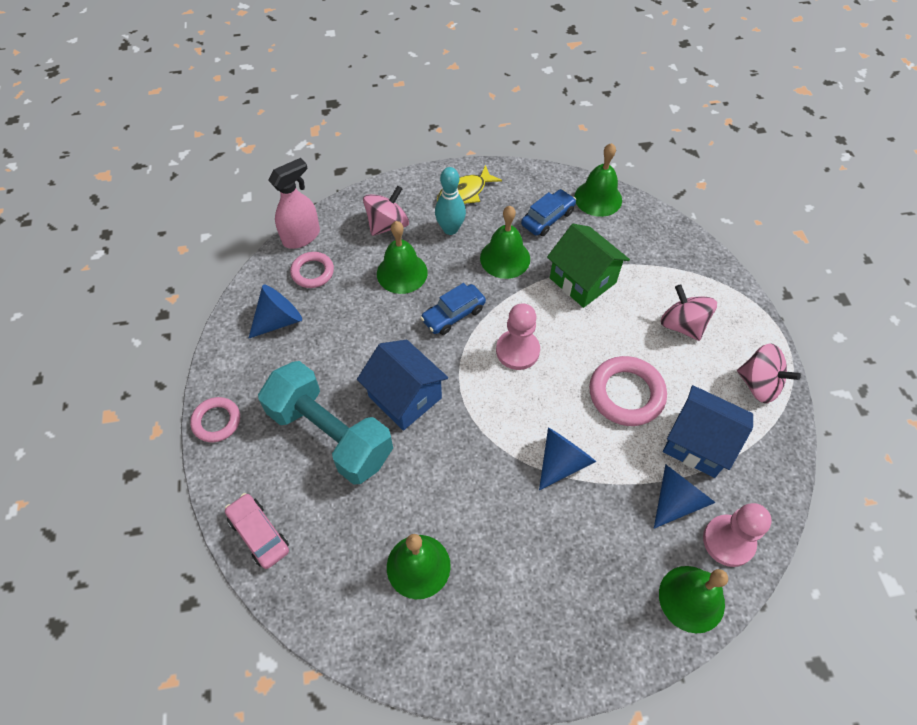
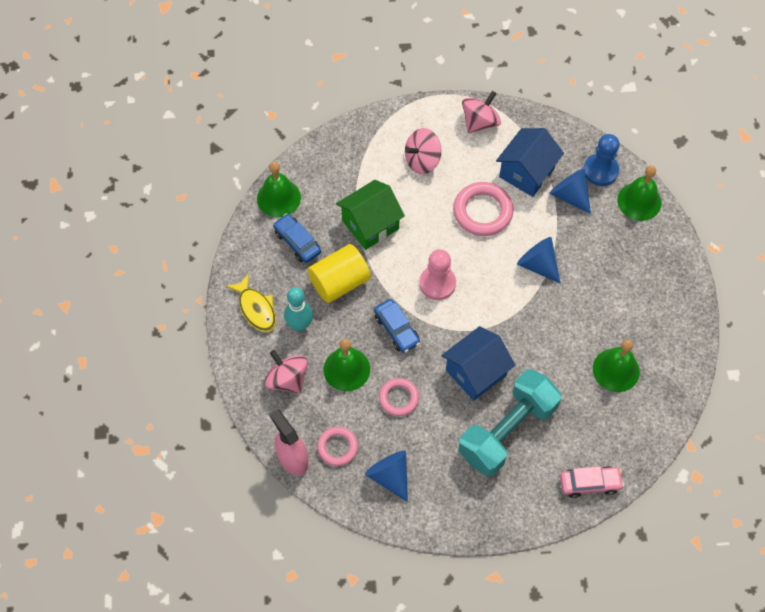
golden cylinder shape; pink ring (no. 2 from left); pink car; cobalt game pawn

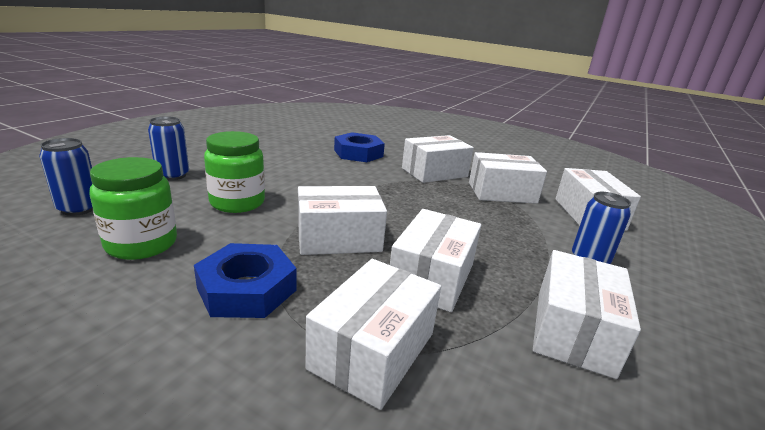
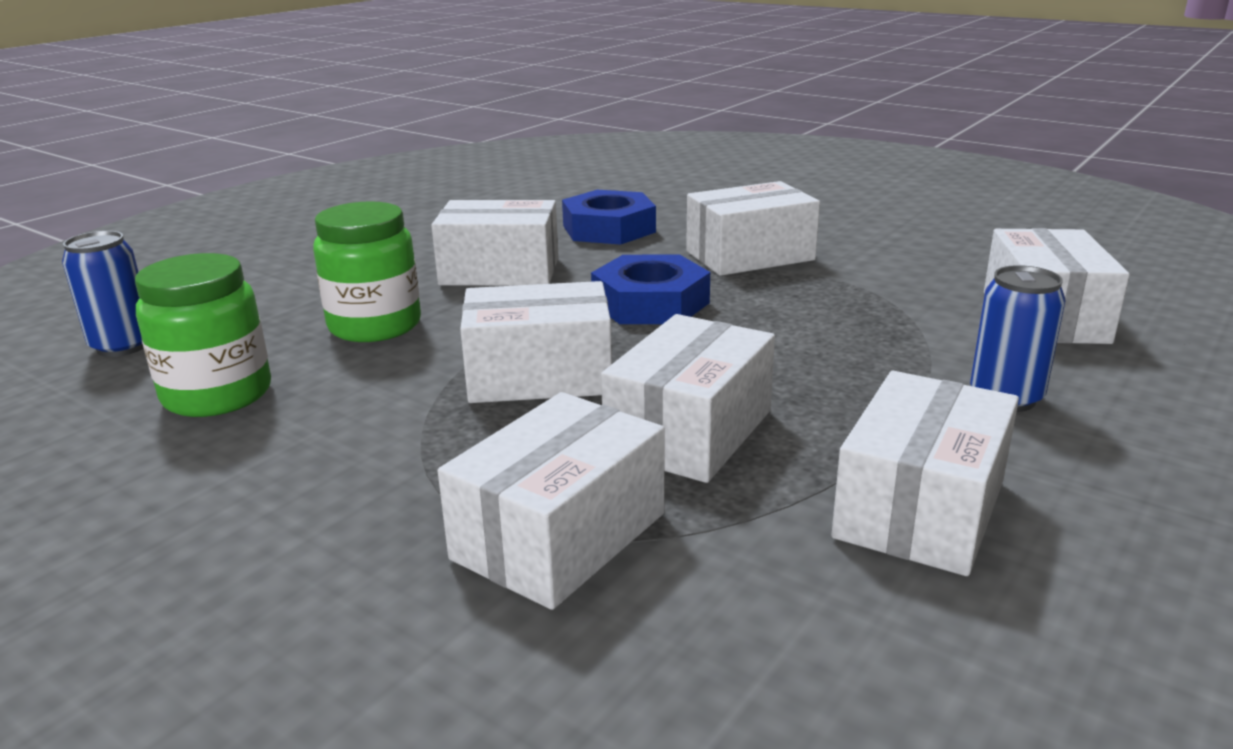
cobalt soda can (no. 2 from left in the first image); snow-white parcel (no. 1 from left); cobalt nut (no. 2 from left)

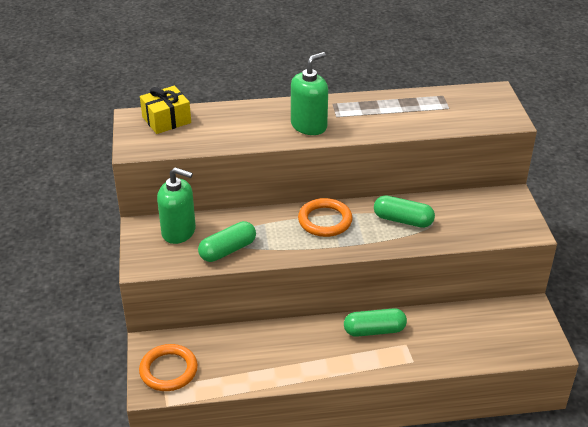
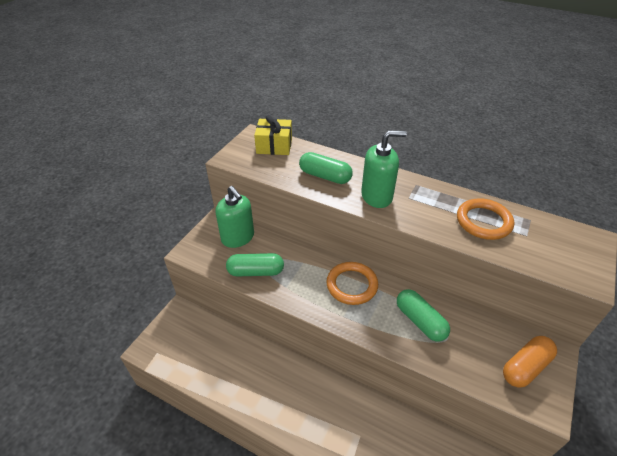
leaf-green pill shape (no. 2 from left); orange-coloured ring (no. 2 from left); orange-coloured pill shape

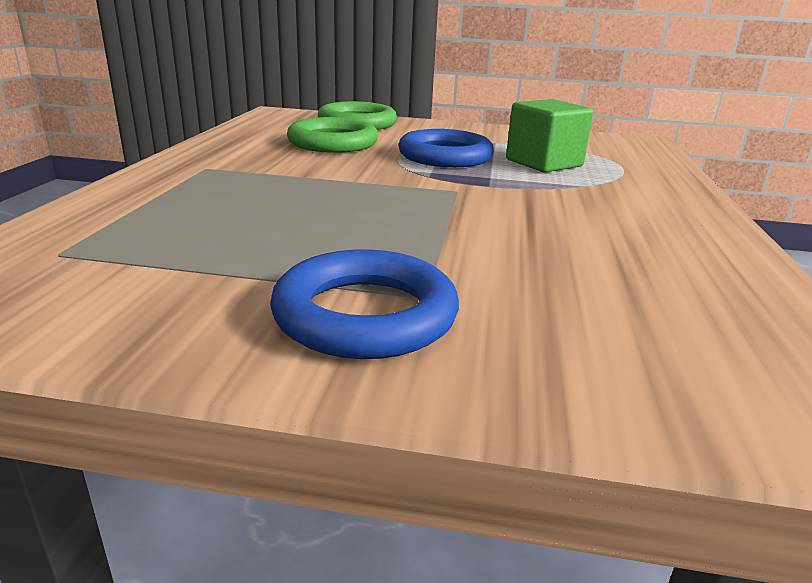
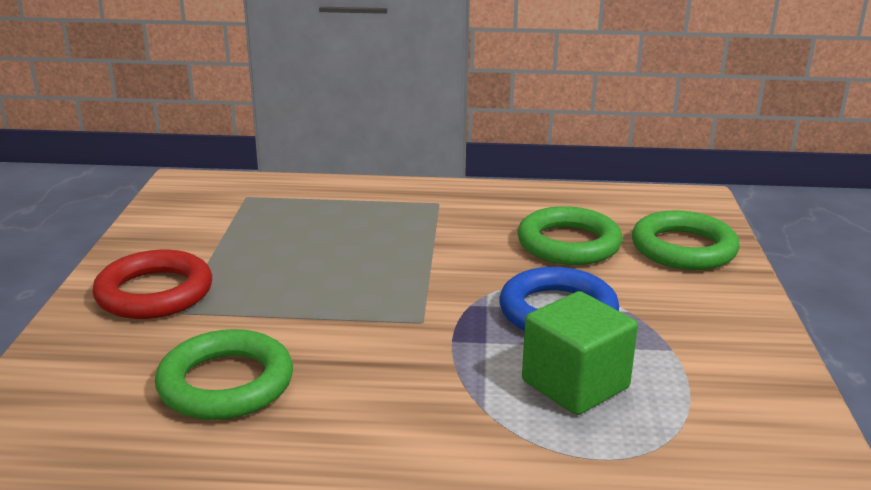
red ring; leaf-green ring (no. 1 from left)

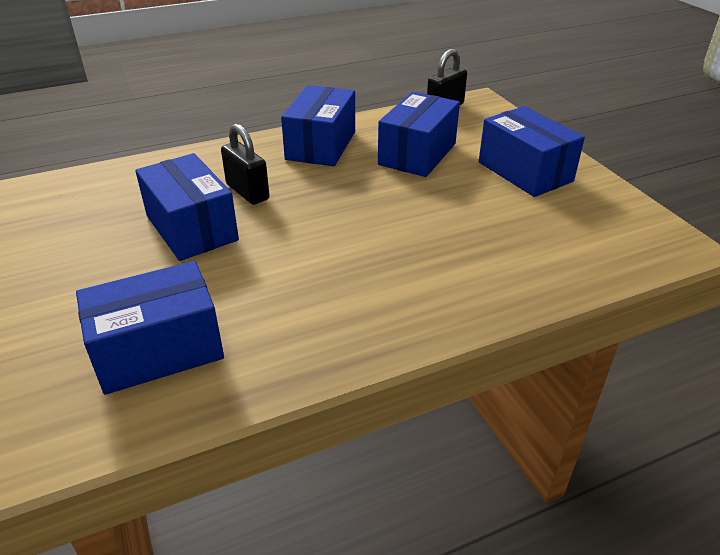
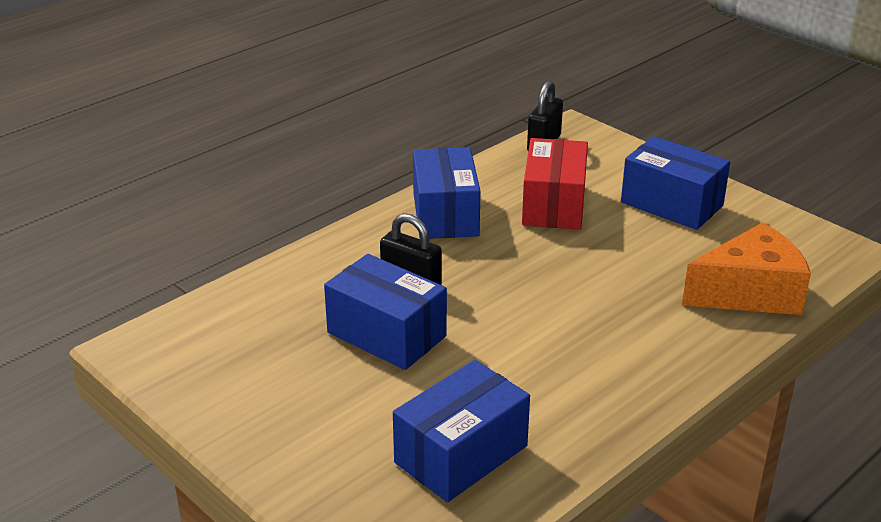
red parcel; orange-coloured cheese wedge

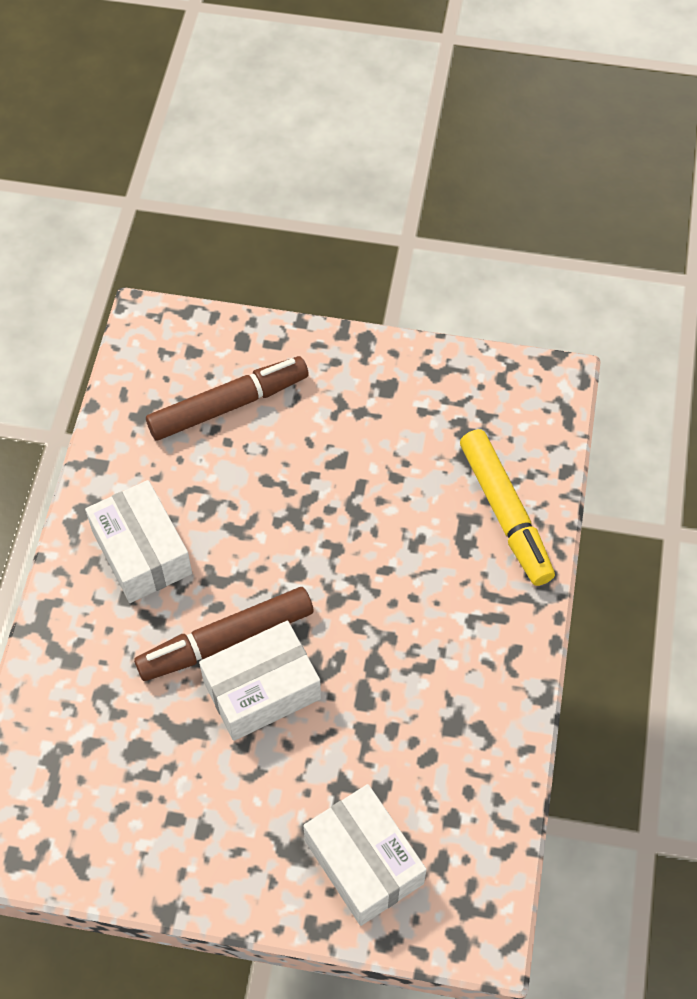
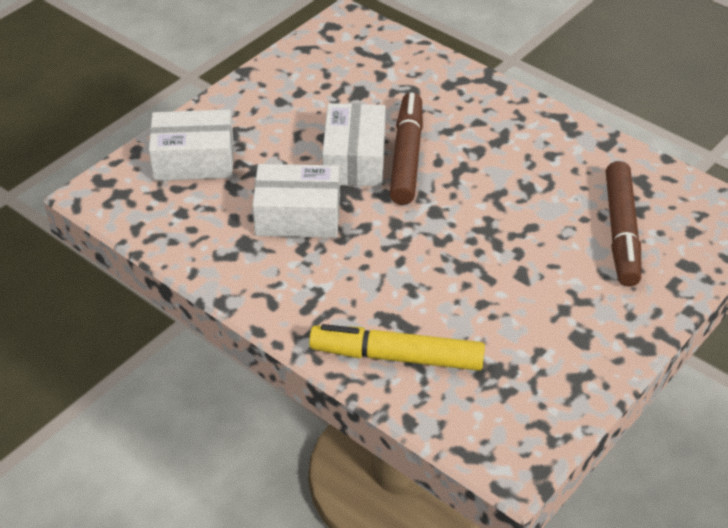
snow-white parcel (no. 2 from left)

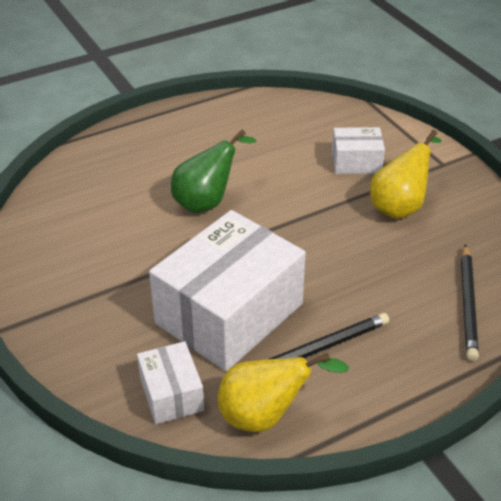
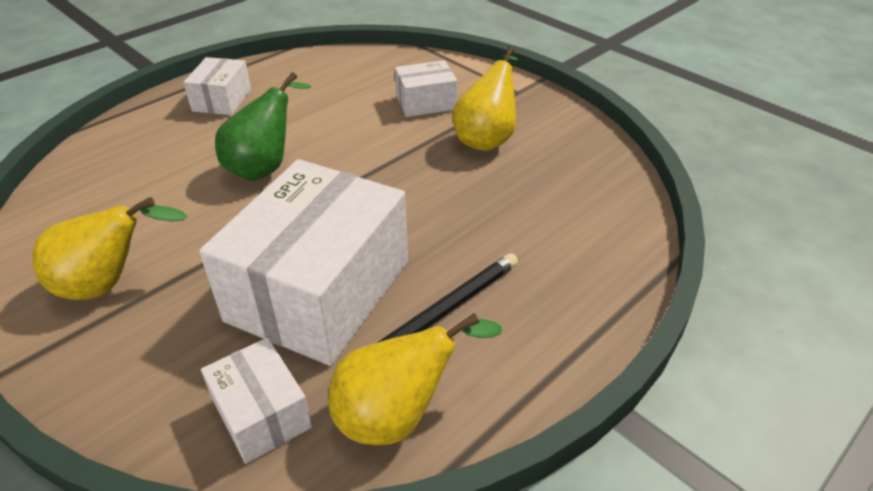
jet-black lead pencil (no. 2 from left in the first image); snow-white parcel (no. 1 from left); golden pear fruit (no. 1 from left)

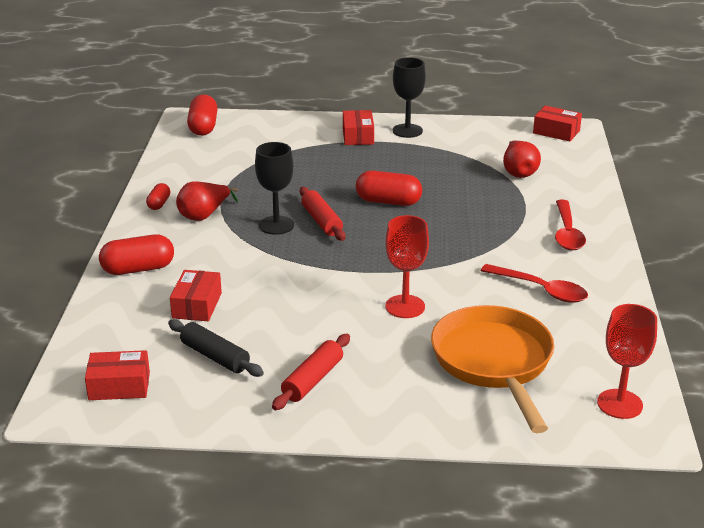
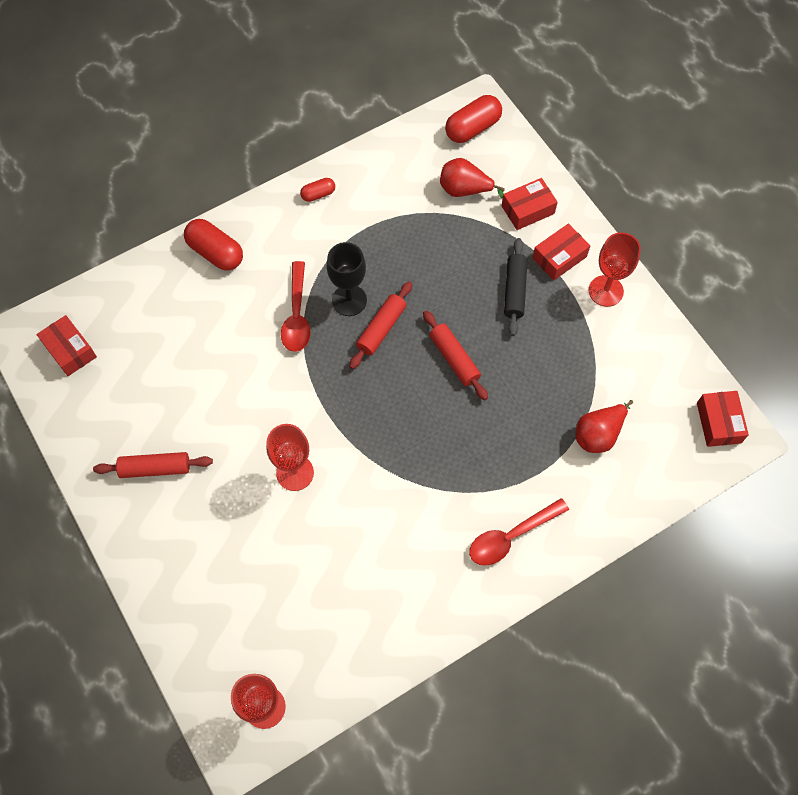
red wine glass (no. 3 from left); red rolling pin (no. 3 from left); red pear fruit (no. 1 from left); red teaspoon (no. 1 from left); red parcel (no. 2 from left); orange-coloured pan; jet-black rolling pin

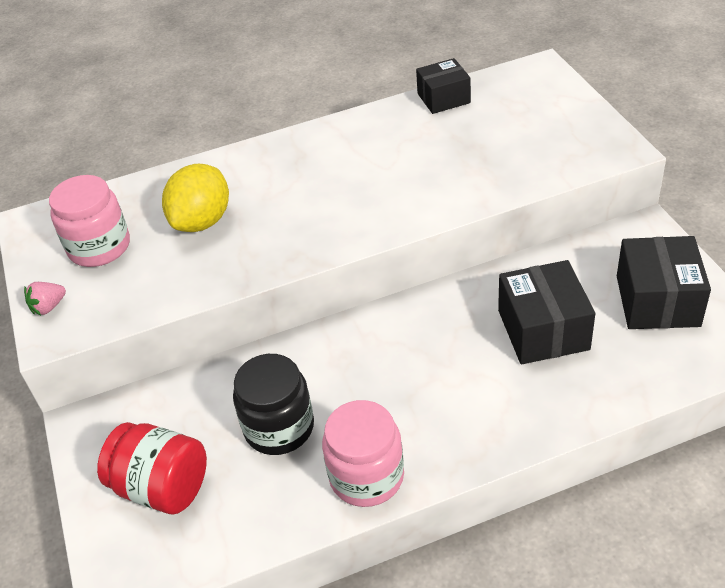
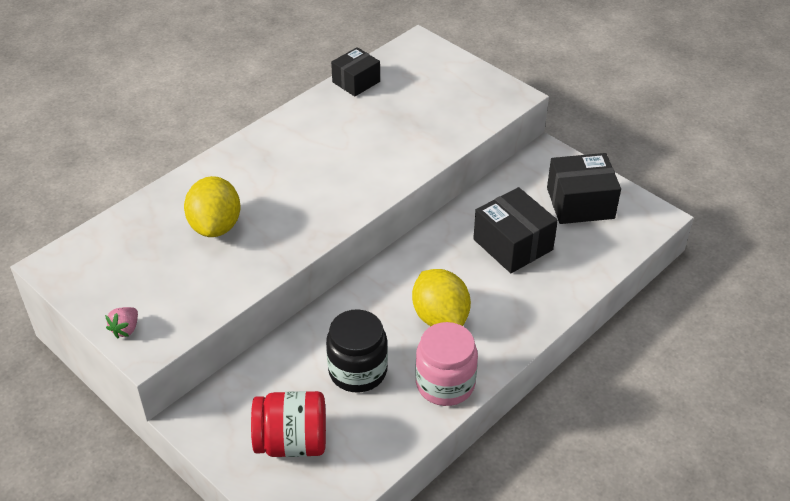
pink jar (no. 1 from left in the first image); jet-black parcel (no. 3 from left); golden citrus fruit (no. 2 from left)

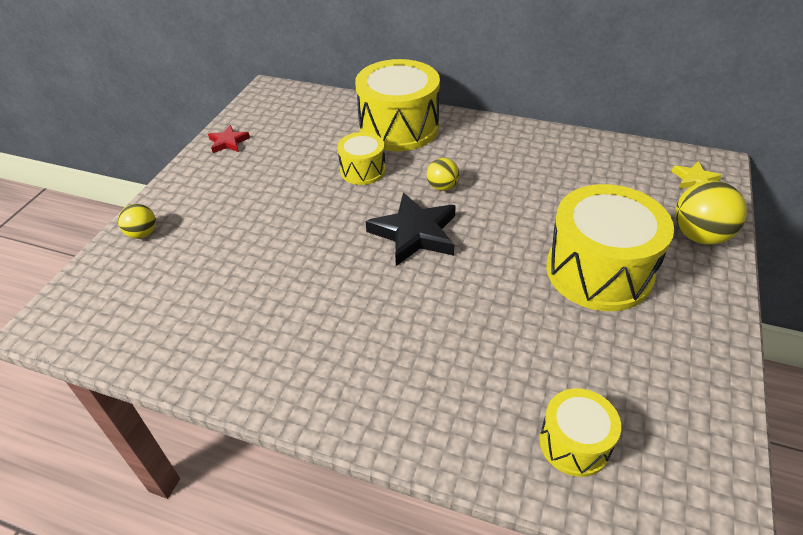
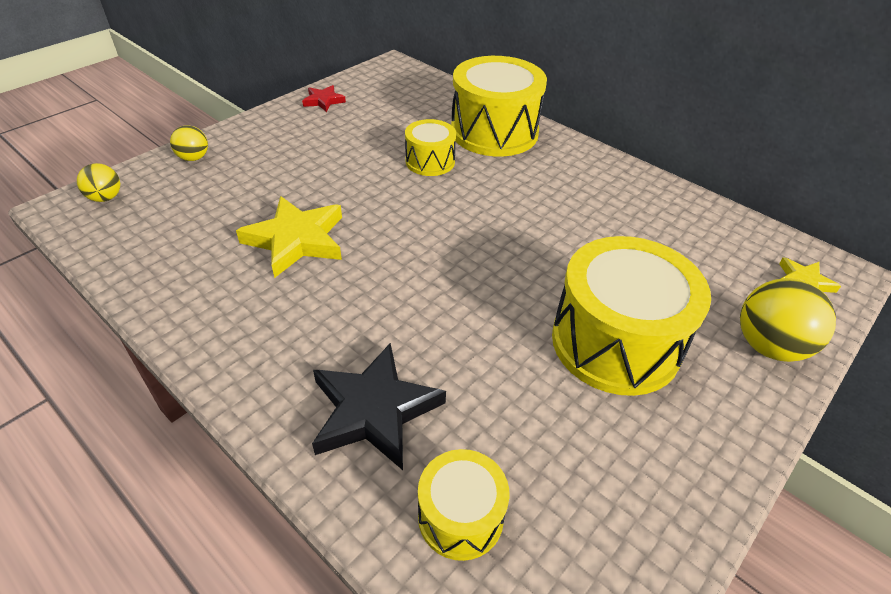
golden ball (no. 1 from left); jet-black five-pointed star; golden five-pointed star (no. 1 from left)

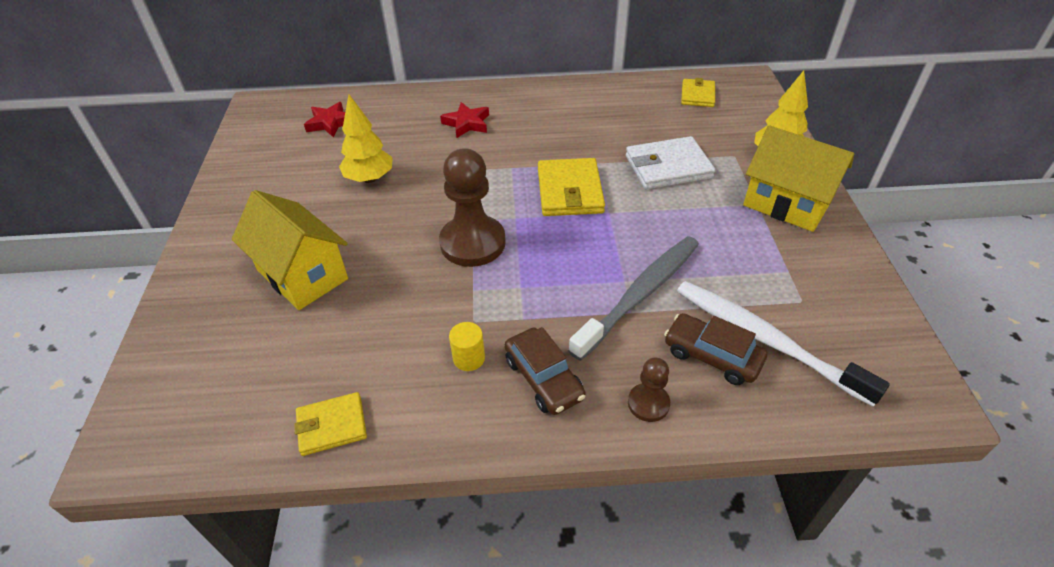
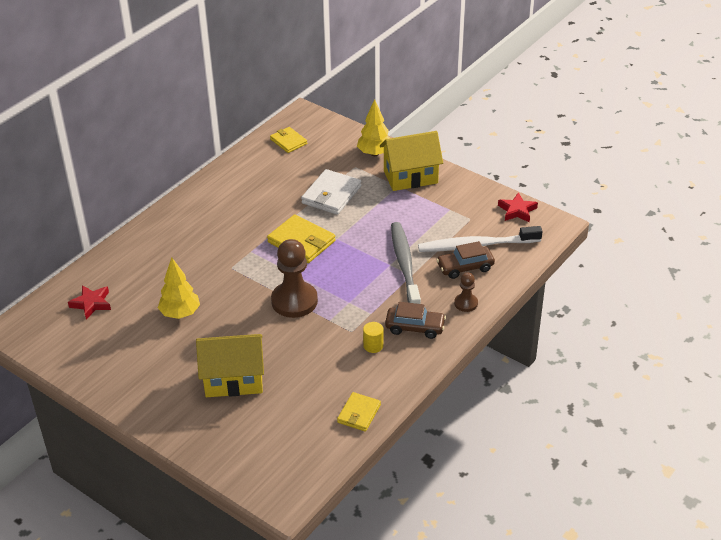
red five-pointed star (no. 2 from left)

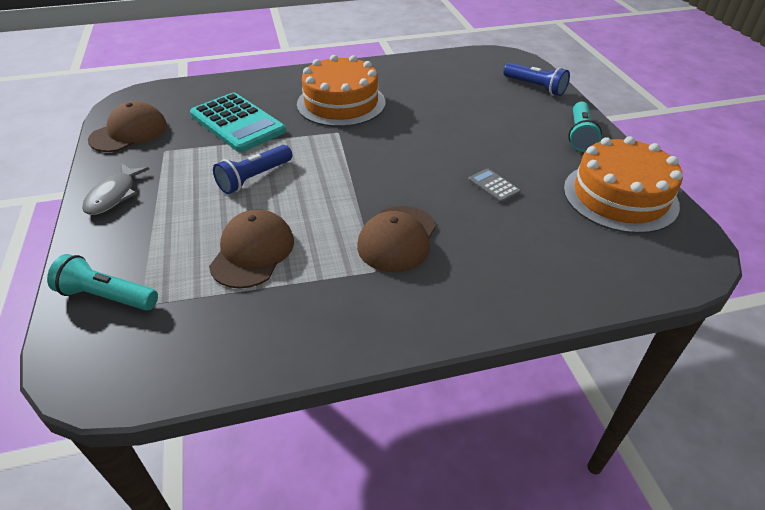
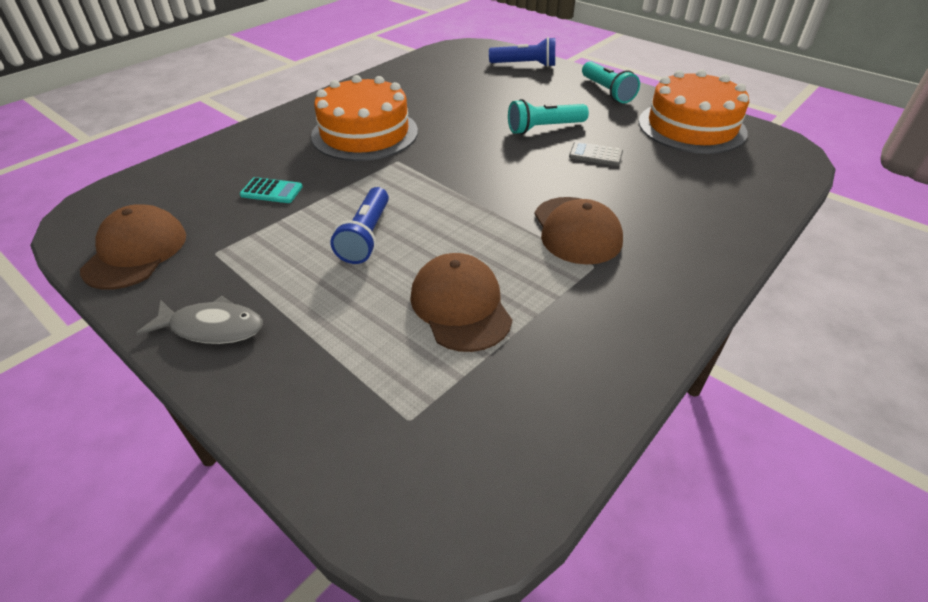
teal calculator; gray fish figure; teal torch (no. 1 from left)

